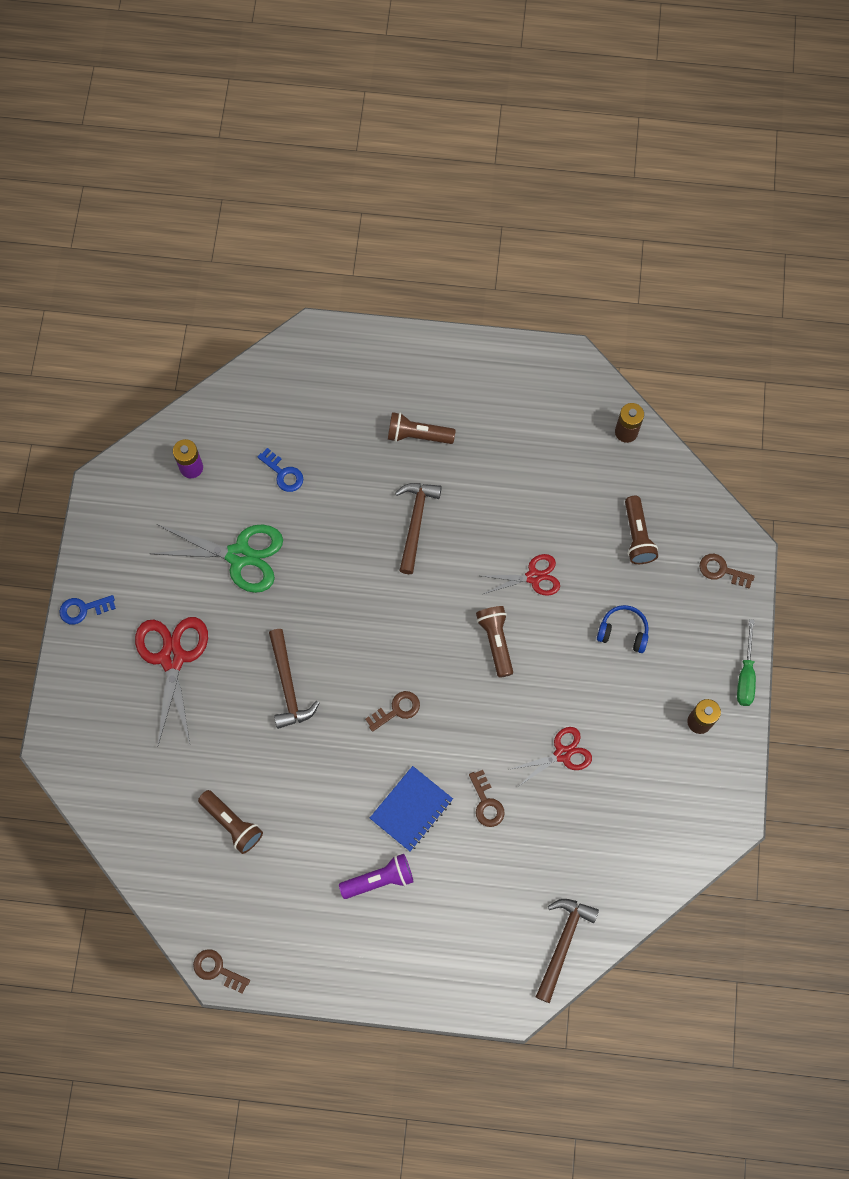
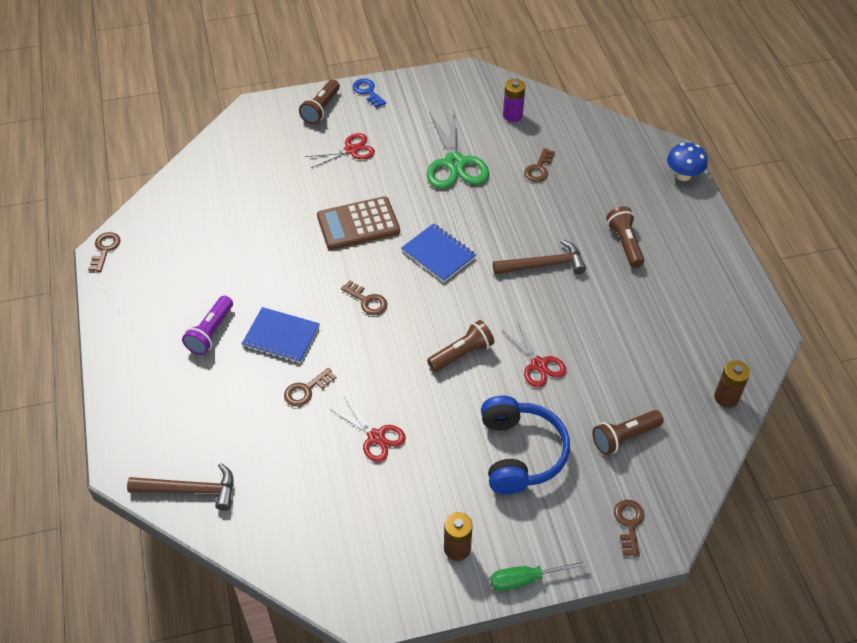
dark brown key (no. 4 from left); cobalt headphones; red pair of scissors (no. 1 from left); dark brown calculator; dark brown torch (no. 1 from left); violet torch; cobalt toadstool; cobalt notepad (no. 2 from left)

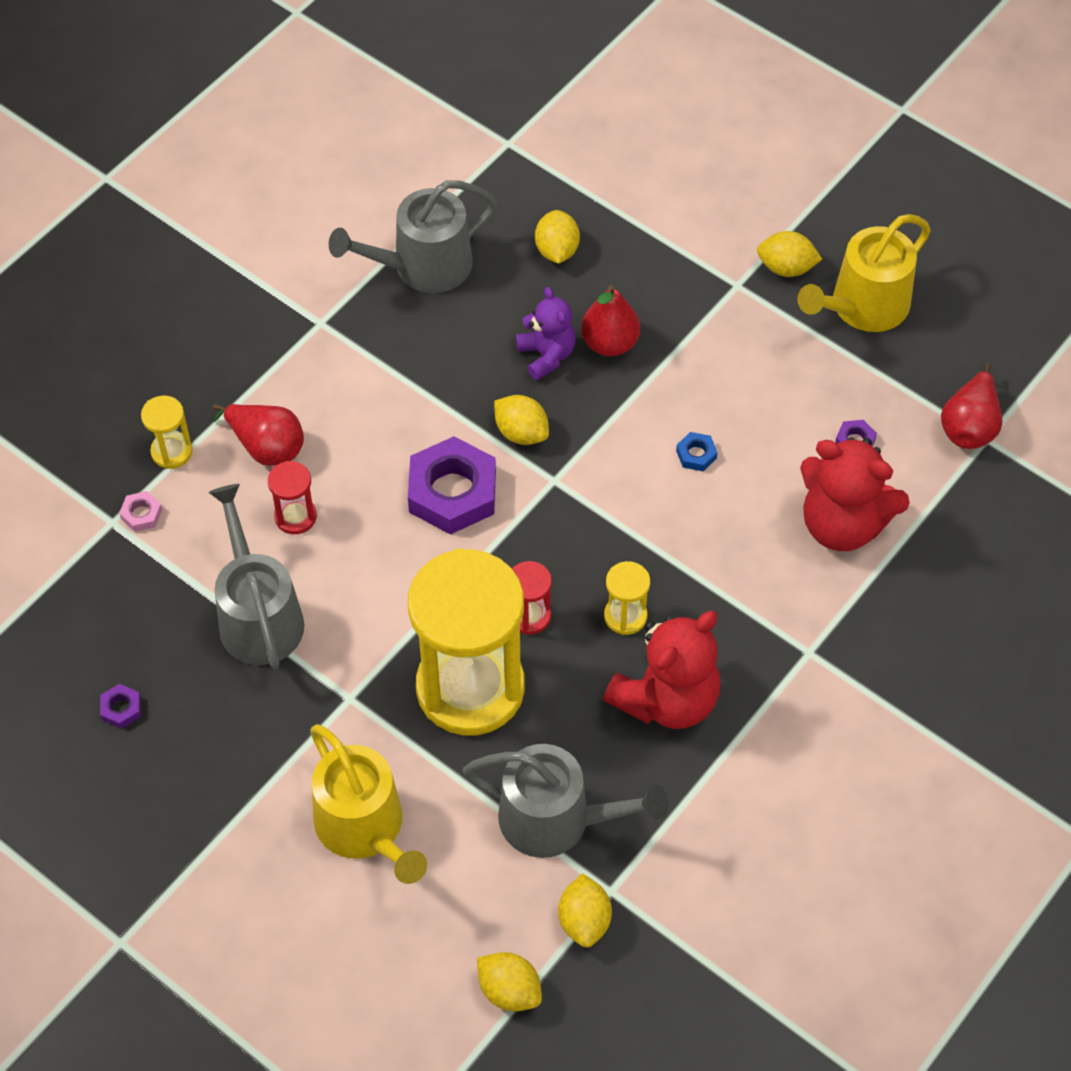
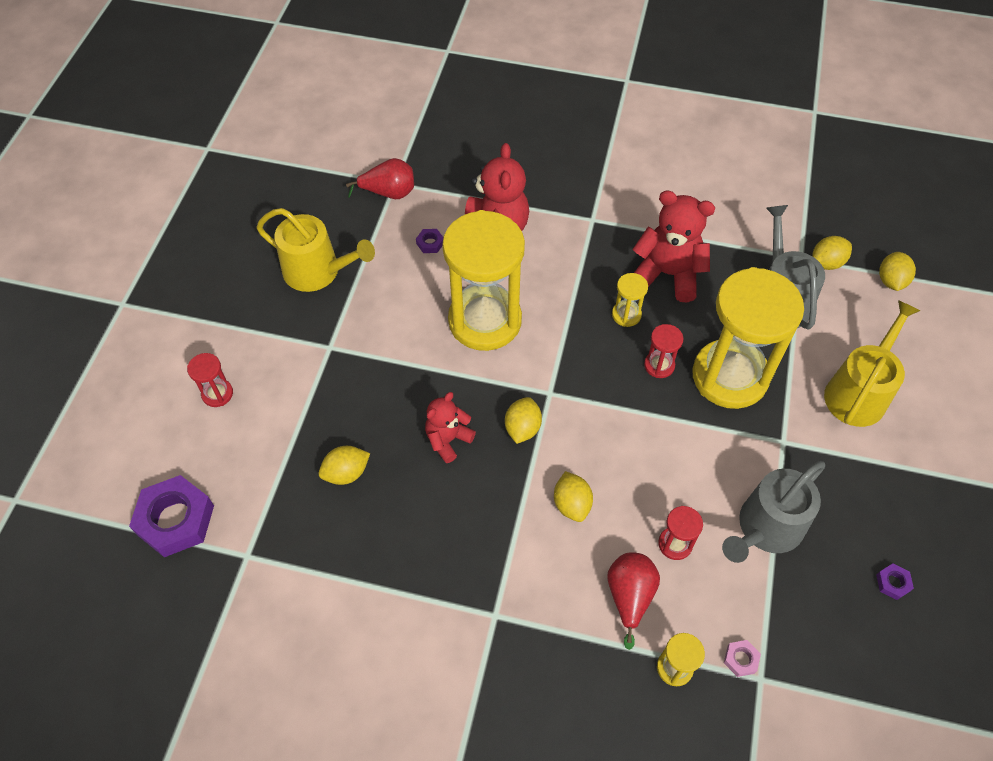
gray sprinkling can (no. 2 from left in the first image); golden citrus fruit (no. 3 from left); red pear fruit (no. 2 from left in the first image); red stuffed bear (no. 1 from left); golden sandglass (no. 1 from left); violet nut (no. 1 from left); red sandglass (no. 1 from left)

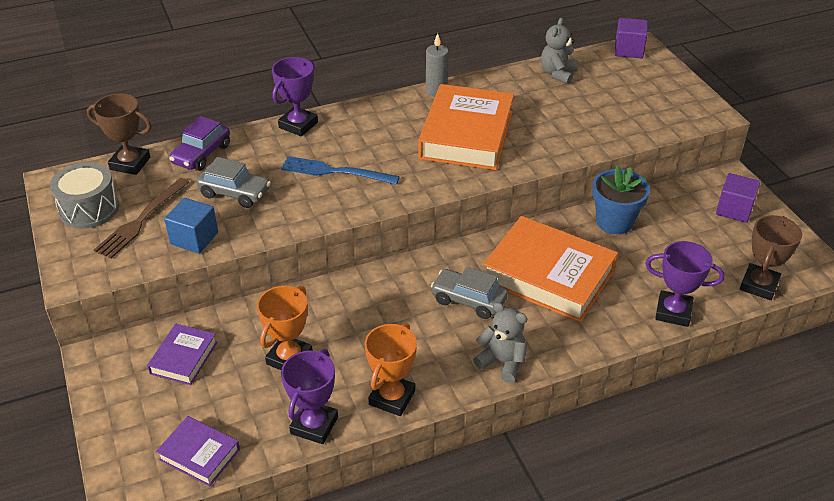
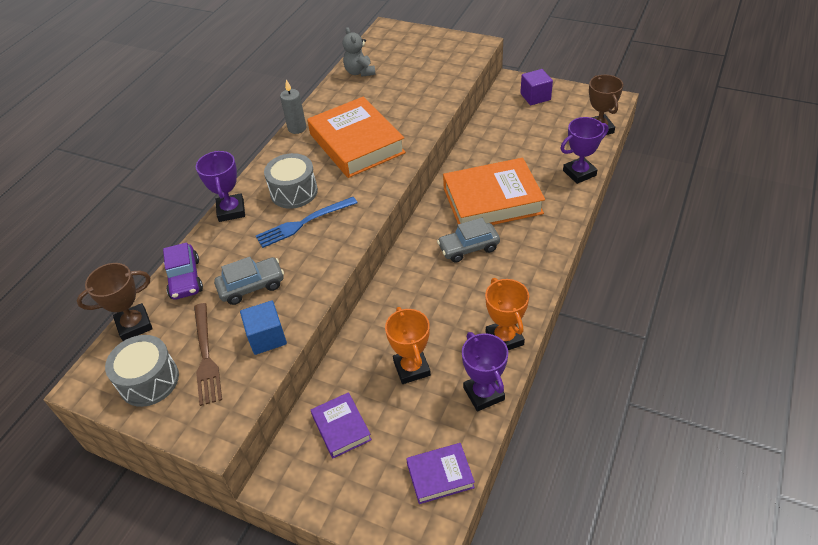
violet solid cube (no. 1 from left in the first image); cobalt potted plant; gray stuffed bear (no. 1 from left in the first image); gray toy drum (no. 2 from left)

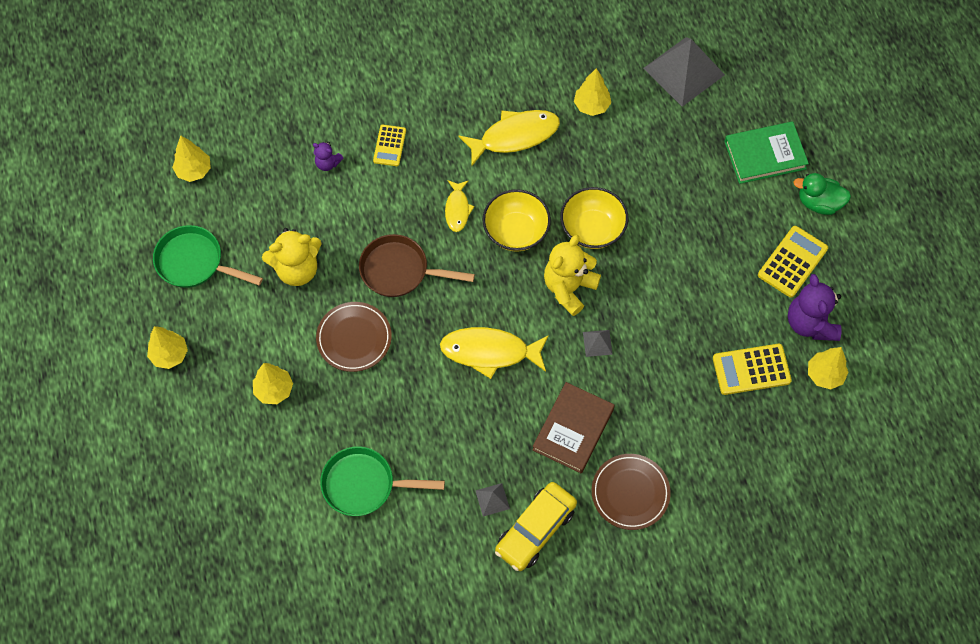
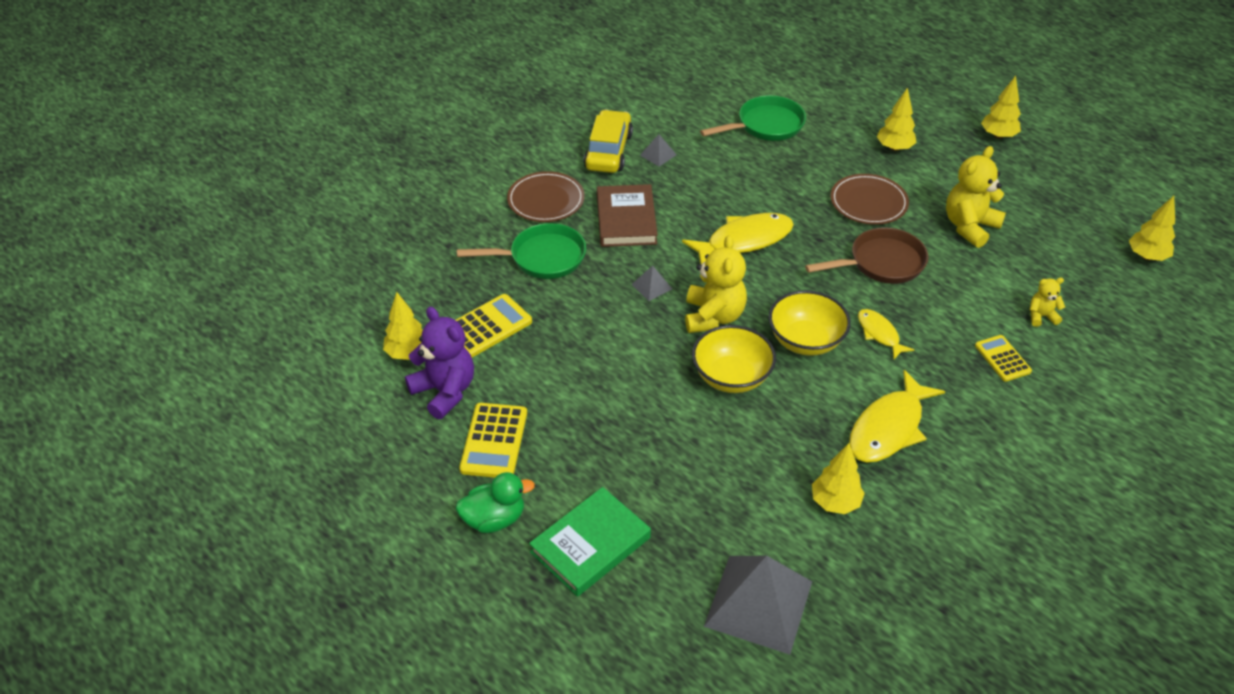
golden stuffed bear (no. 3 from left); leaf-green pan (no. 1 from left)

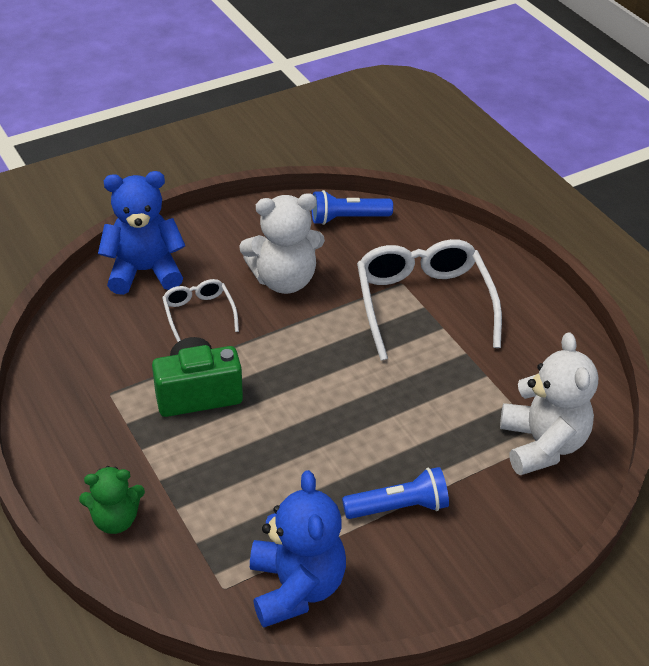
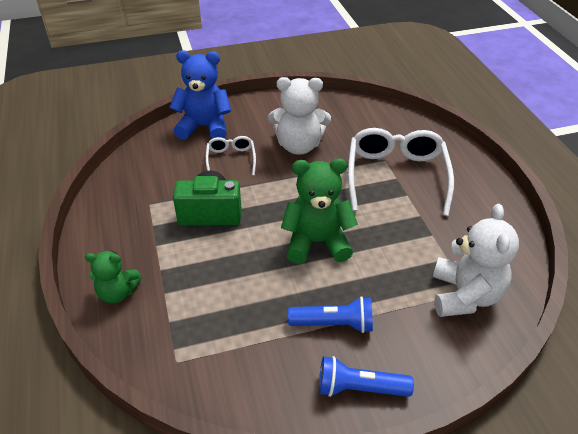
cobalt torch (no. 2 from left); cobalt stuffed bear (no. 2 from left in the first image); leaf-green stuffed bear (no. 2 from left)

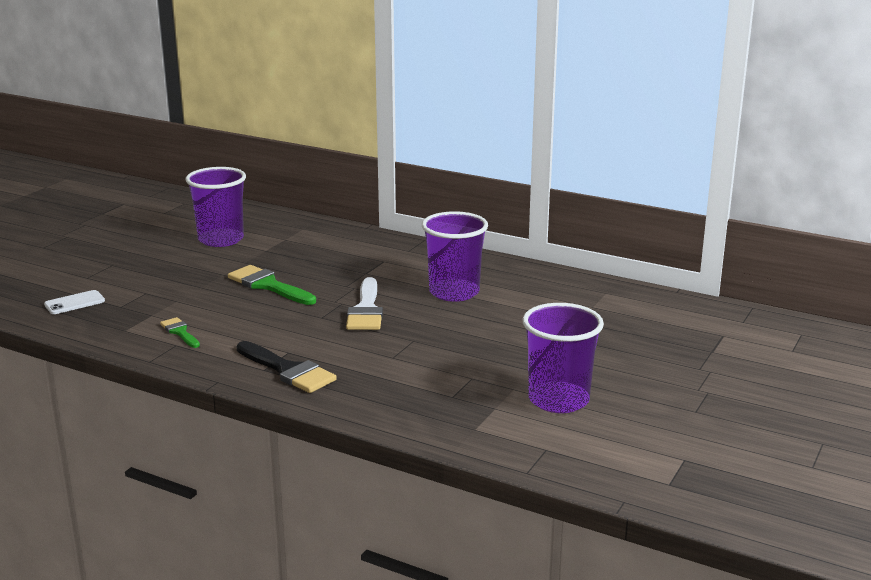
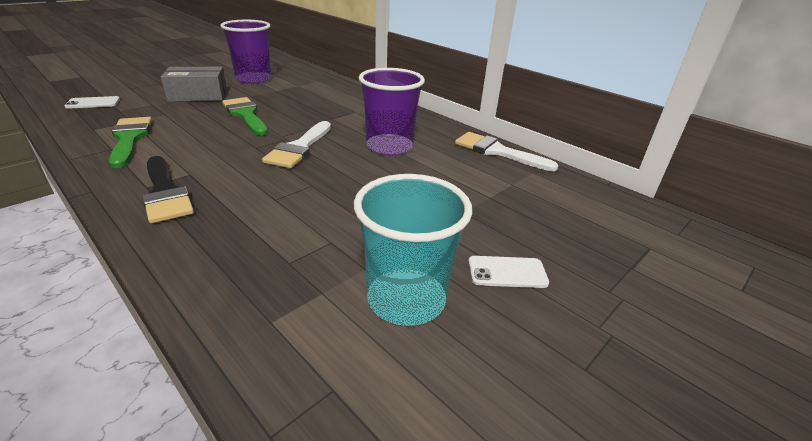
teal cup; leaf-green paint brush (no. 1 from left); gray parcel; snow-white paint brush (no. 2 from left); snow-white mobile phone (no. 2 from left)

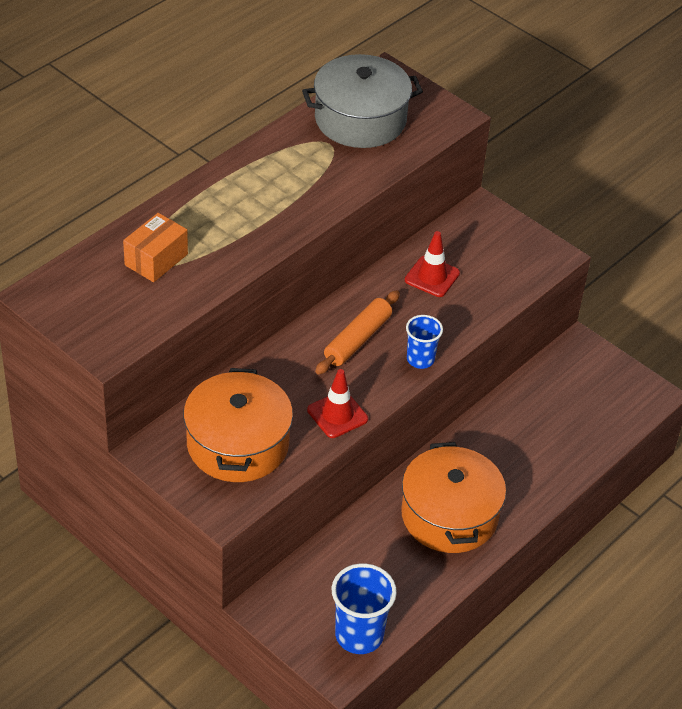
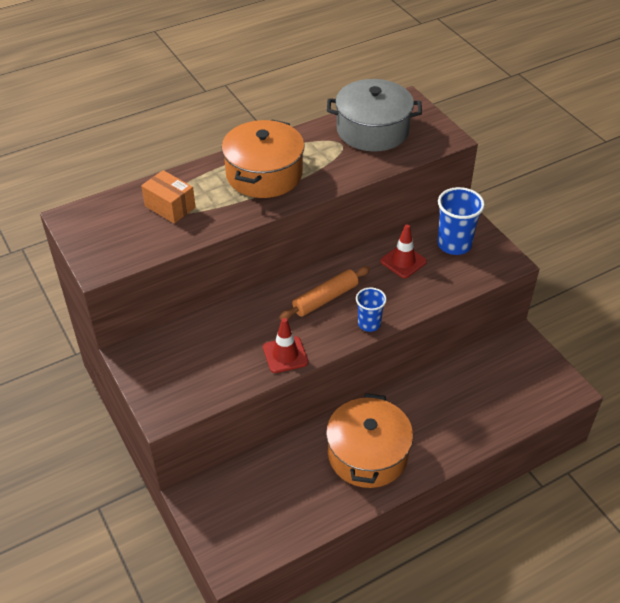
orange-coloured parcel; orange-coloured pot (no. 1 from left); cobalt cup (no. 2 from left)

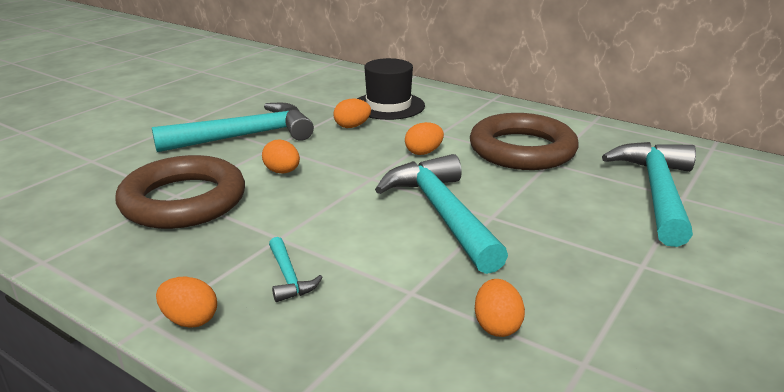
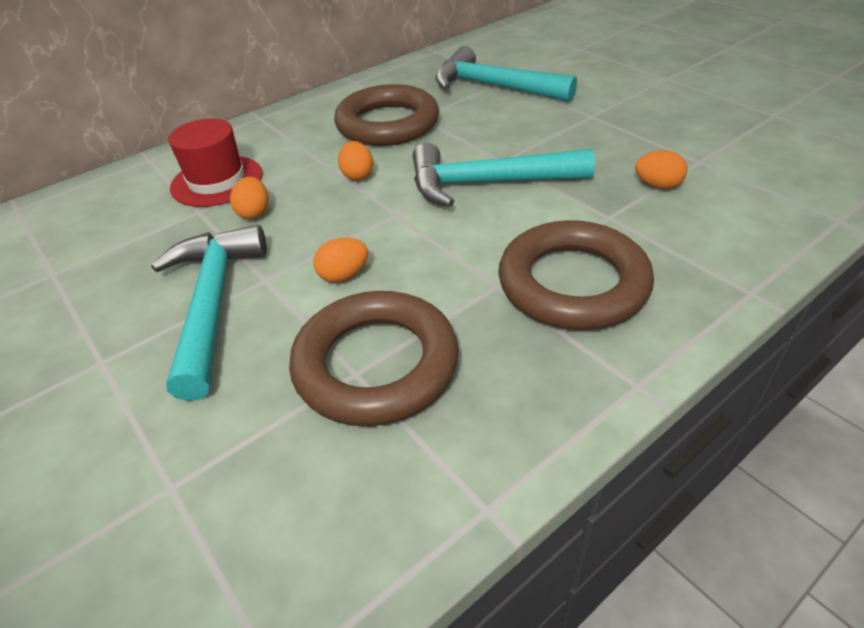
red top hat; dark brown ring (no. 3 from left); orange-coloured egg shape (no. 1 from left in the first image)

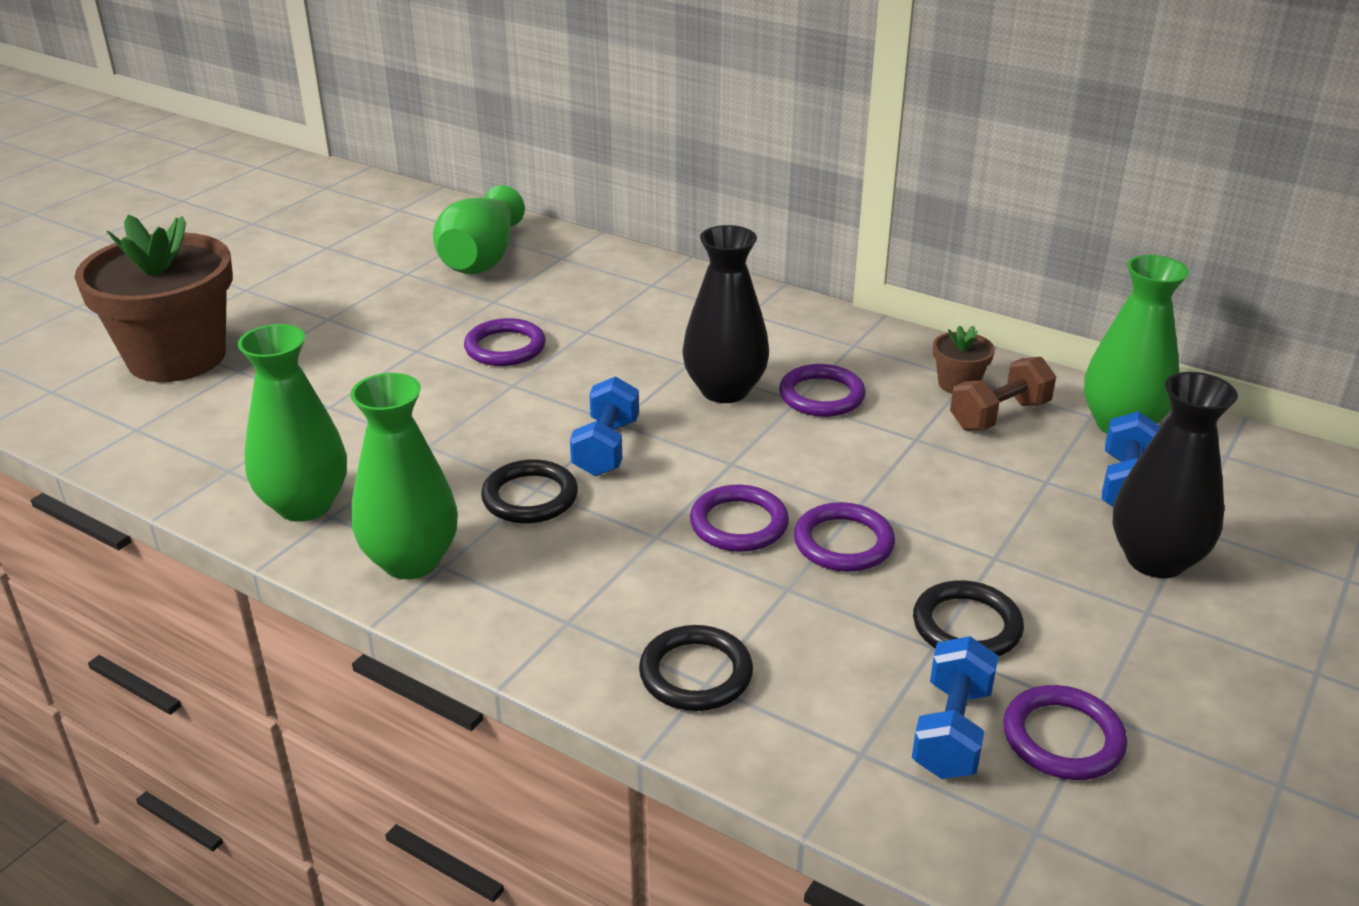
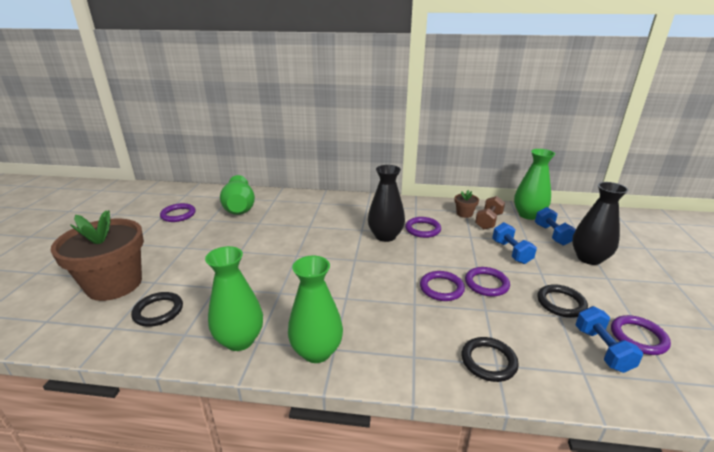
violet ring (no. 1 from left); cobalt hand weight (no. 1 from left); jet-black ring (no. 1 from left)

